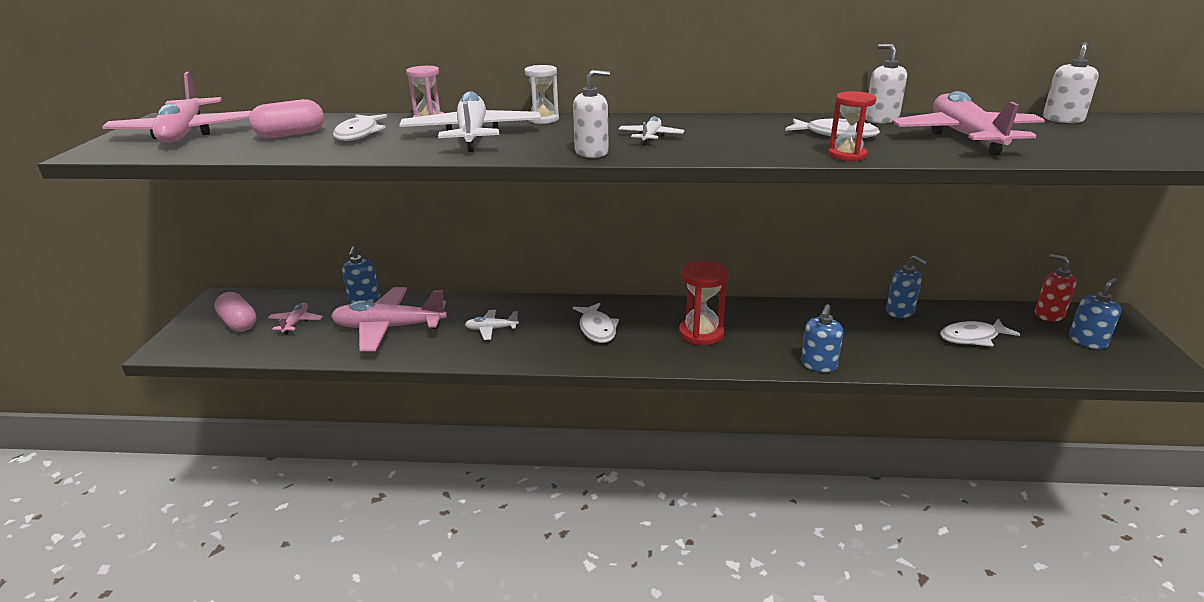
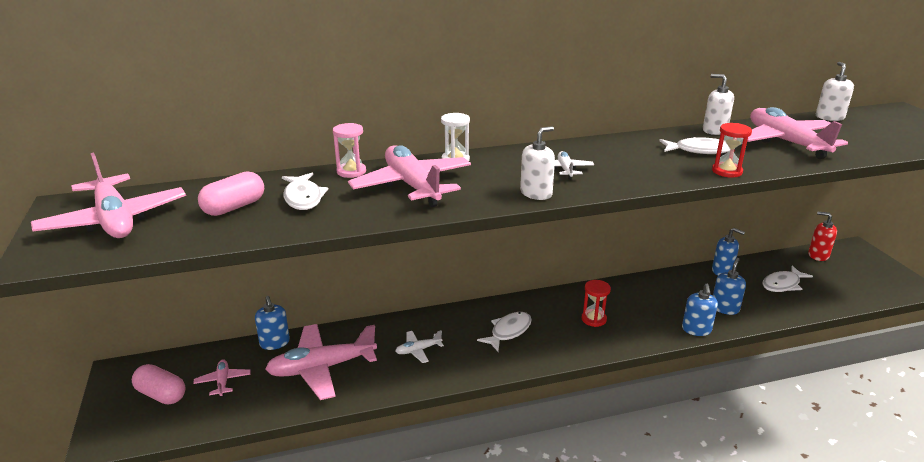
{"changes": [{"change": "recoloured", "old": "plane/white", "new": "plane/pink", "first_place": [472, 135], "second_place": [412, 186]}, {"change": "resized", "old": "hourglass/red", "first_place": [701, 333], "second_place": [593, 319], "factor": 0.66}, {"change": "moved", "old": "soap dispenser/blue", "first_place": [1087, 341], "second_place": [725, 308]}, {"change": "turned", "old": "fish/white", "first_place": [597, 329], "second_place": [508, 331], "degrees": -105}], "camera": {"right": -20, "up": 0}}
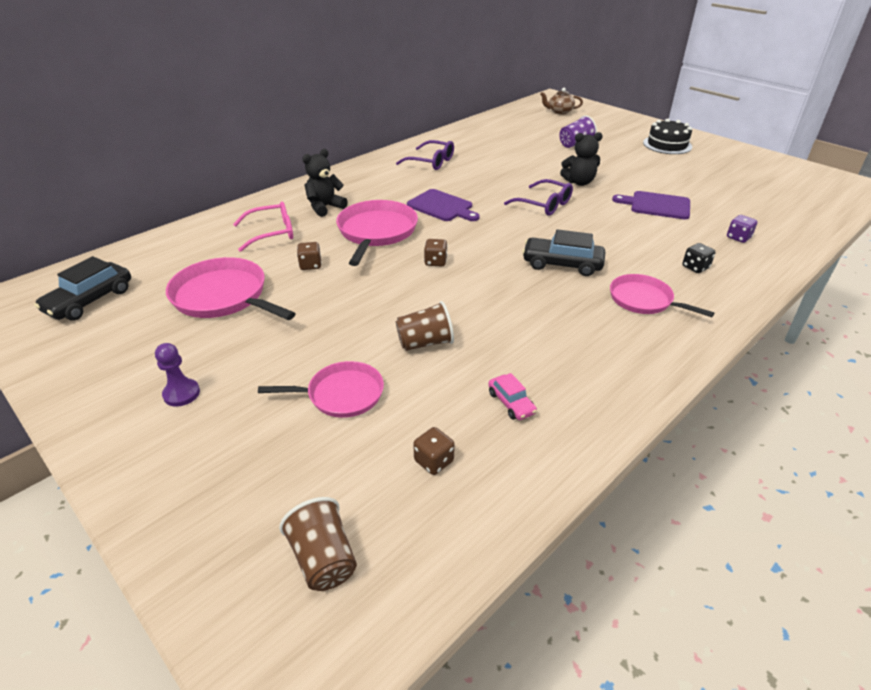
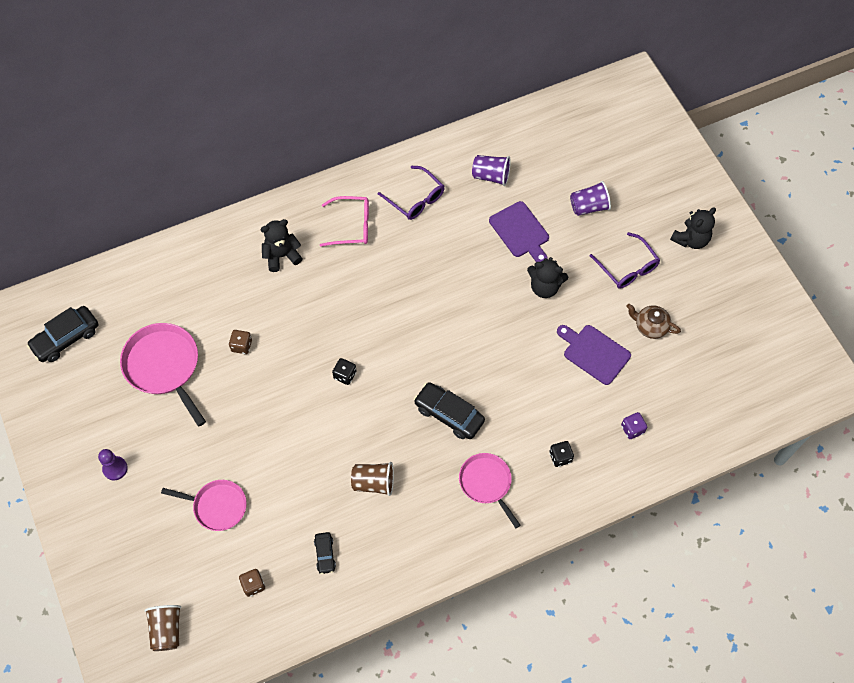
{"changes": [{"change": "moved", "old": "teapot/brown", "first_place": [559, 112], "second_place": [650, 326]}, {"change": "replaced", "old": "cake/black", "new": "teddy bear/black", "first_place": [667, 145], "second_place": [691, 239]}, {"change": "moved", "old": "glasses/purple", "first_place": [544, 205], "second_place": [627, 268]}, {"change": "moved", "old": "cutting board/purple", "first_place": [442, 206], "second_place": [520, 232]}, {"change": "removed", "old": "pan/pink", "first_place": [376, 232]}, {"change": "moved", "old": "glasses/pink", "first_place": [272, 233], "second_place": [352, 226]}, {"change": "recoloured", "old": "dice/brown", "new": "dice/black", "first_place": [435, 262], "second_place": [345, 375]}, {"change": "moved", "old": "cup/brown", "first_place": [425, 343], "second_place": [374, 483]}, {"change": "recoloured", "old": "car/pink", "new": "car/black", "first_place": [511, 403], "second_place": [325, 554]}, {"change": "added", "new": "cup/purple", "second_place": [491, 176]}], "camera": {"right": 20, "up": 25}}
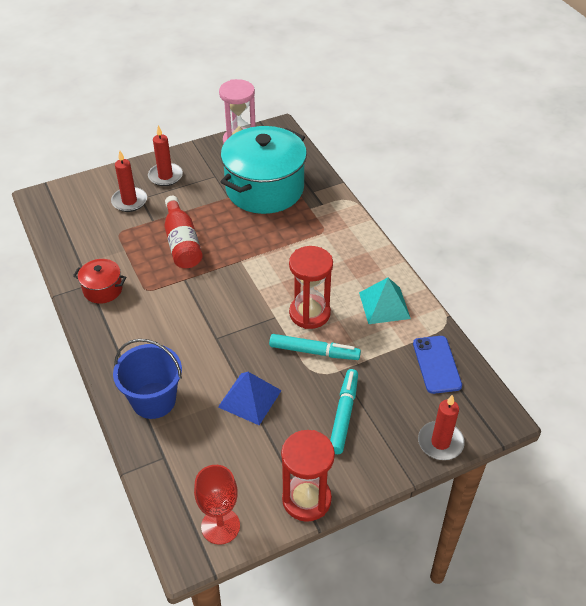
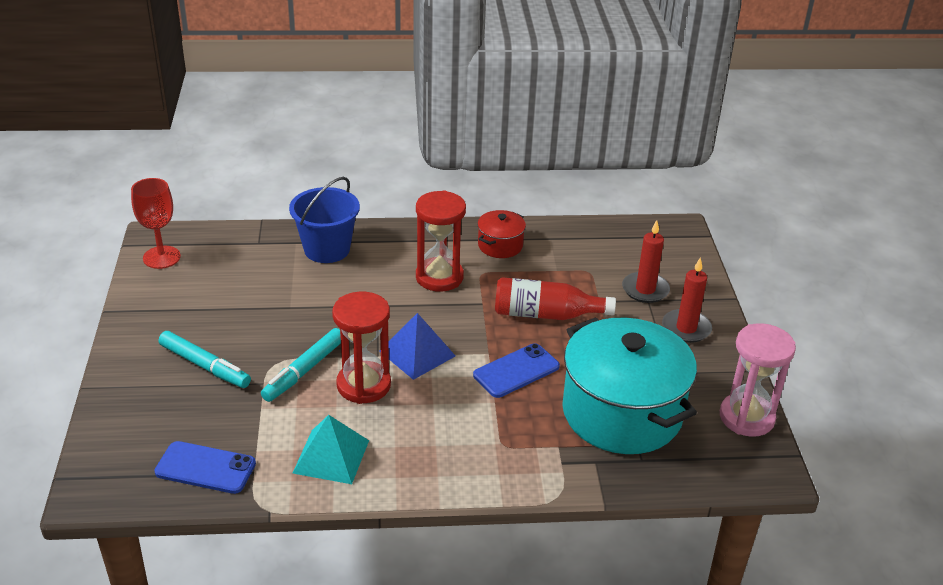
{"changes": [{"change": "moved", "old": "pyramid/blue", "first_place": [250, 398], "second_place": [417, 353]}, {"change": "removed", "old": "candle/red", "first_place": [440, 442]}, {"change": "moved", "old": "hourglass/red", "first_place": [306, 499], "second_place": [439, 277]}, {"change": "added", "new": "phone/blue", "second_place": [516, 371]}], "camera": {"right": 110, "up": -10}}
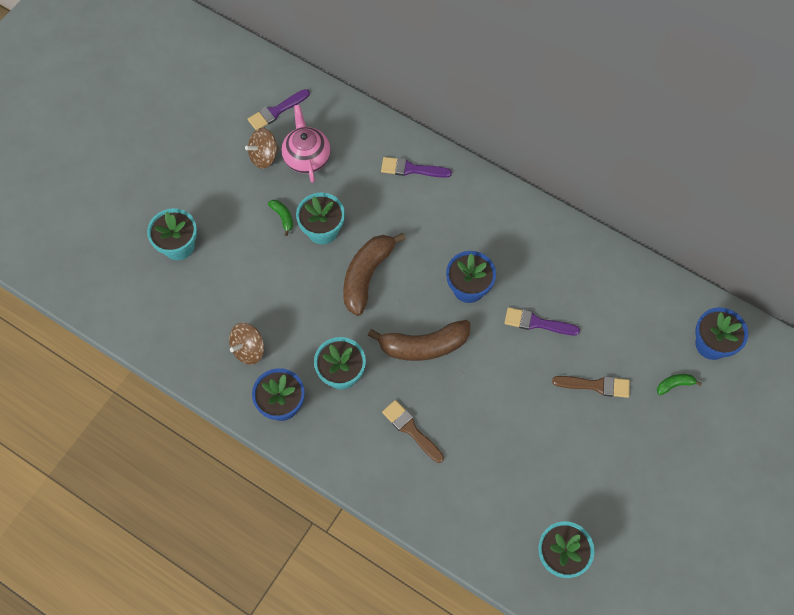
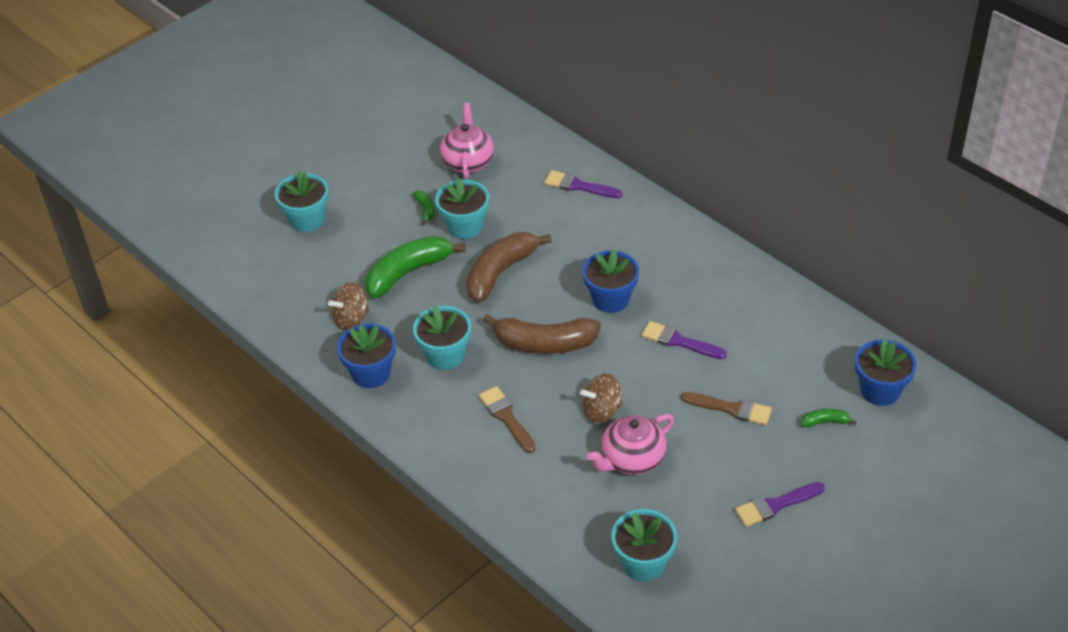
{"changes": [{"change": "moved", "old": "brush/purple", "first_place": [276, 111], "second_place": [775, 505]}, {"change": "moved", "old": "spinning top/brown", "first_place": [264, 156], "second_place": [601, 411]}, {"change": "added", "new": "banana/green", "second_place": [408, 272]}, {"change": "added", "new": "teapot/pink", "second_place": [632, 459]}], "camera": {"right": 15, "up": -20}}
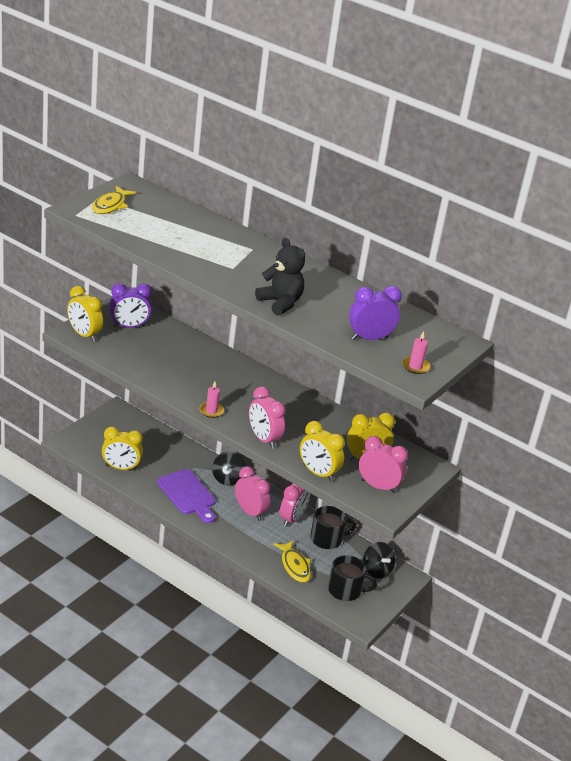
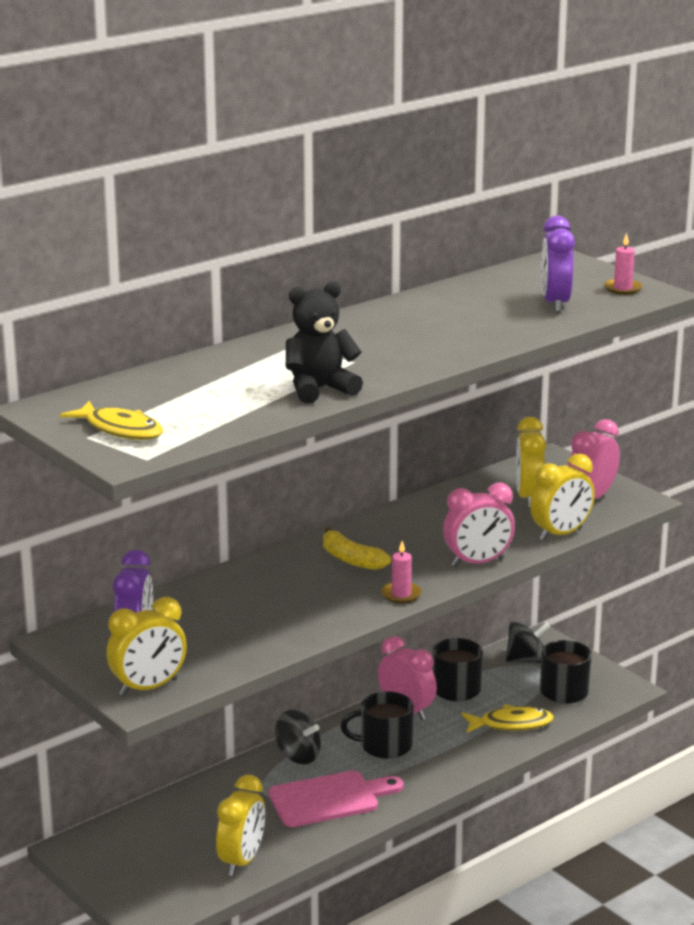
{"changes": [{"change": "moved", "old": "teddy bear/black", "first_place": [280, 303], "second_place": [319, 389]}, {"change": "replaced", "old": "clock/pink", "new": "mug/black", "first_place": [250, 512], "second_place": [384, 746]}, {"change": "recoloured", "old": "cutting board/purple", "new": "cutting board/pink", "first_place": [188, 494], "second_place": [329, 799]}, {"change": "added", "new": "banana/yellow", "second_place": [351, 559]}], "camera": {"right": -70, "up": -10}}
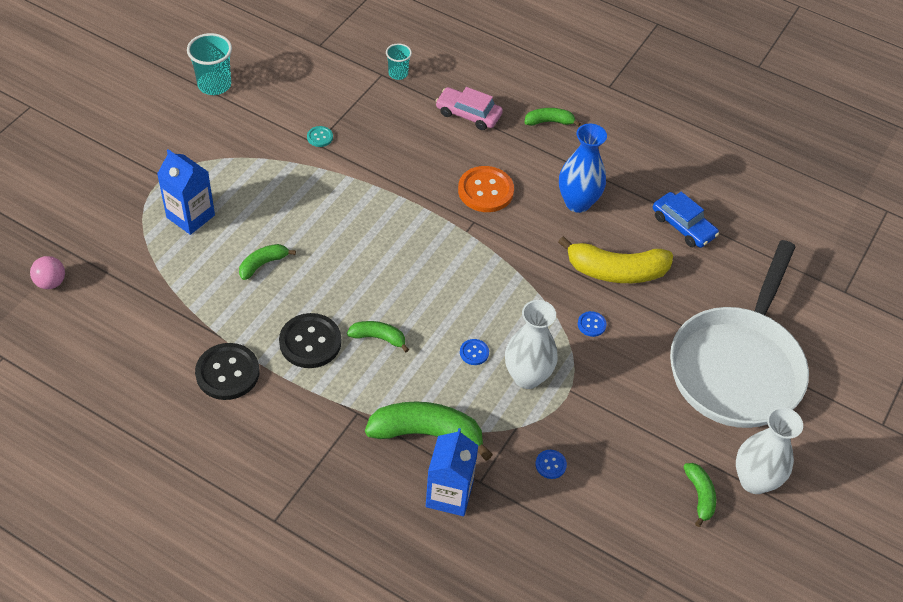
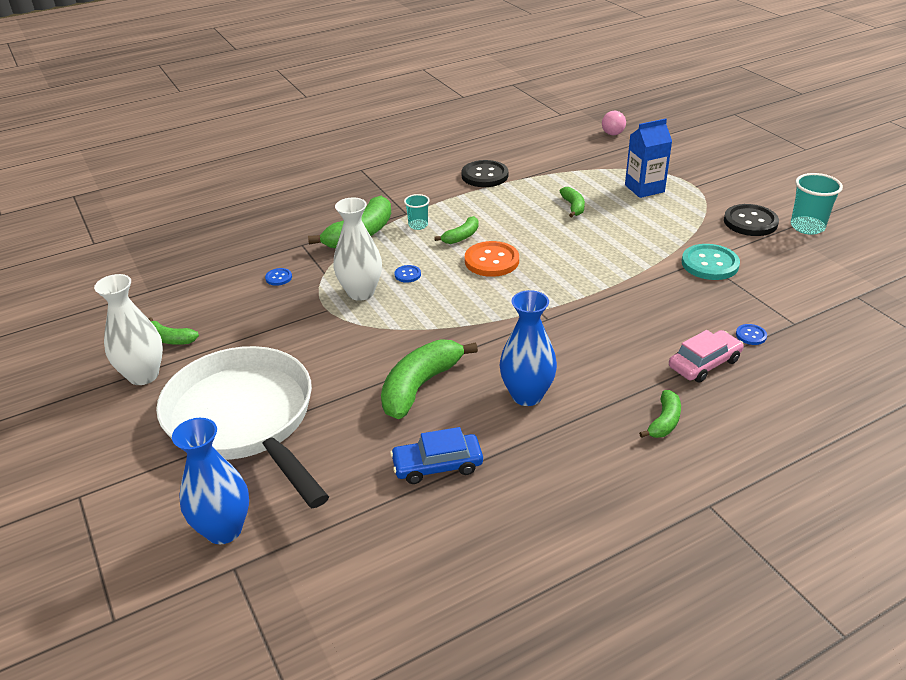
{"changes": [{"change": "moved", "old": "cup/turquoise", "first_place": [398, 73], "second_place": [418, 225]}, {"change": "resized", "old": "button/turquoise", "first_place": [320, 137], "second_place": [710, 264], "factor": 2.1}, {"change": "moved", "old": "button/orange", "first_place": [485, 191], "second_place": [491, 261]}, {"change": "recoloured", "old": "banana/yellow", "new": "banana/green", "first_place": [616, 271], "second_place": [420, 386]}, {"change": "moved", "old": "button/blue", "first_place": [591, 324], "second_place": [751, 335]}, {"change": "moved", "old": "button/black", "first_place": [310, 342], "second_place": [750, 222]}, {"change": "removed", "old": "carton/blue", "first_place": [449, 494]}, {"change": "added", "new": "vase/blue", "second_place": [224, 530]}], "camera": {"right": 125, "up": -15}}
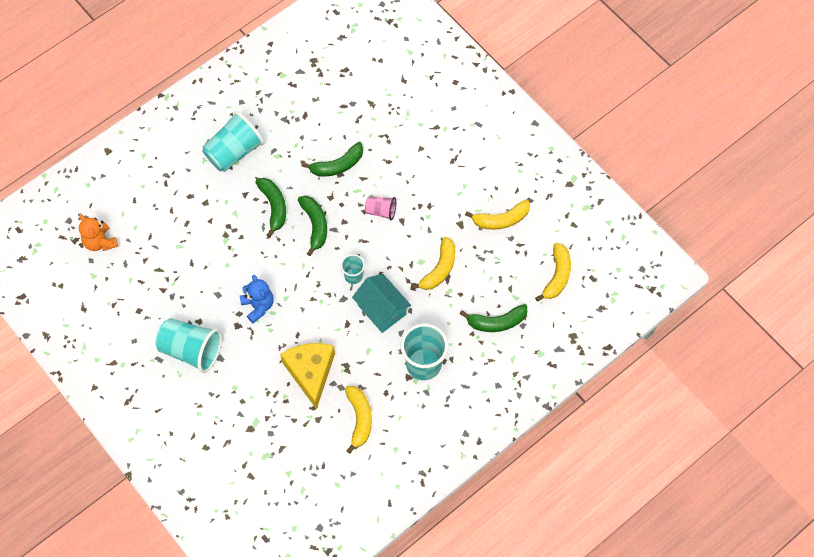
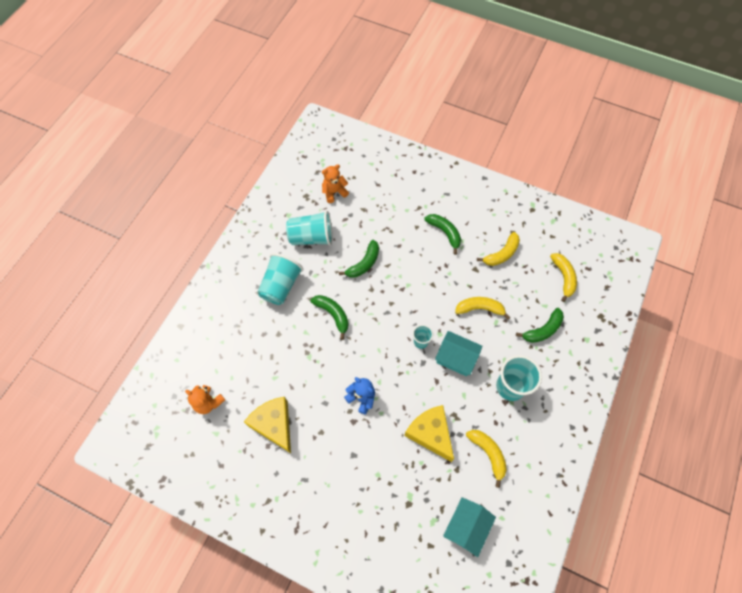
{"changes": [{"change": "moved", "old": "banana/green", "first_place": [315, 225], "second_place": [445, 233]}, {"change": "removed", "old": "cup/pink", "first_place": [381, 211]}, {"change": "turned", "old": "banana/yellow", "first_place": [439, 269], "second_place": [480, 309], "degrees": -90}, {"change": "moved", "old": "cup/turquoise", "first_place": [191, 350], "second_place": [311, 237]}, {"change": "added", "new": "teddy bear/orange", "second_place": [334, 192]}, {"change": "added", "new": "cheese/yellow", "second_place": [274, 424]}, {"change": "added", "new": "house/turquoise", "second_place": [466, 527]}], "camera": {"right": -25, "up": 0}}
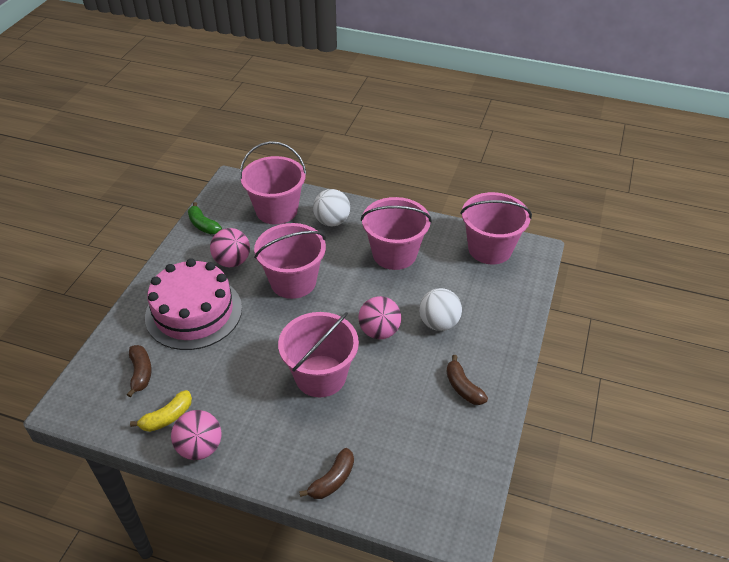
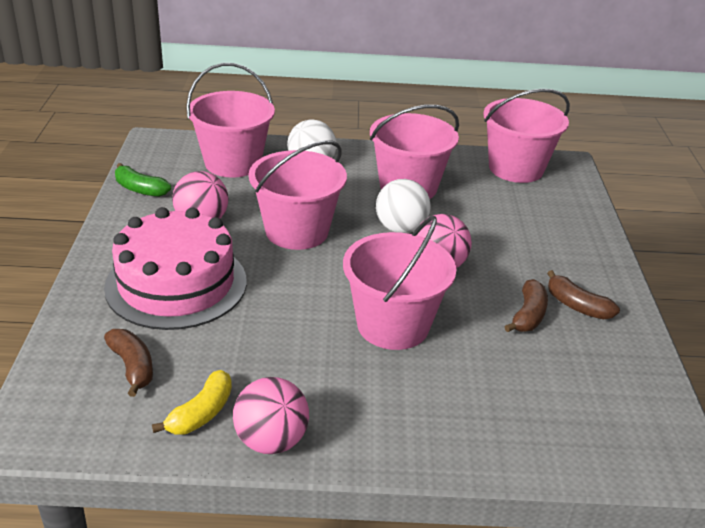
{"changes": [{"change": "moved", "old": "ball/white", "first_place": [439, 323], "second_place": [400, 228]}, {"change": "moved", "old": "banana/brown", "first_place": [332, 480], "second_place": [528, 315]}], "camera": {"right": -20, "up": -10}}
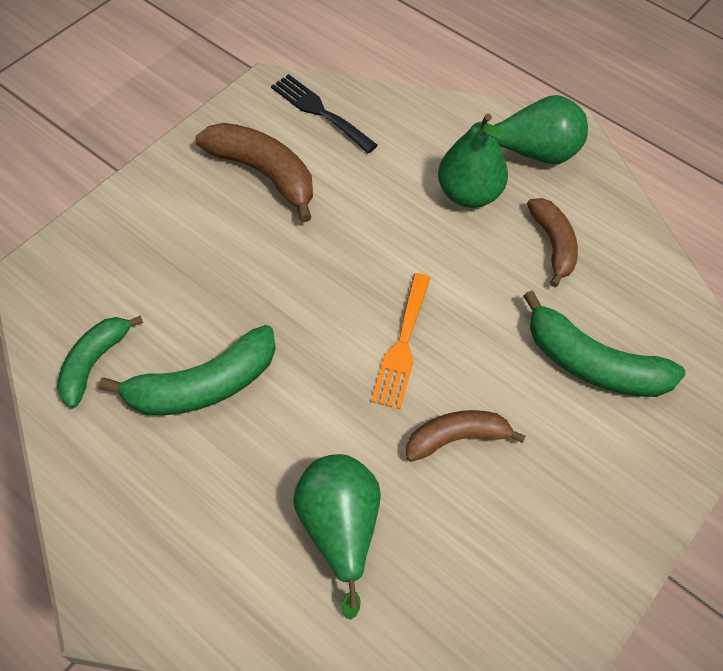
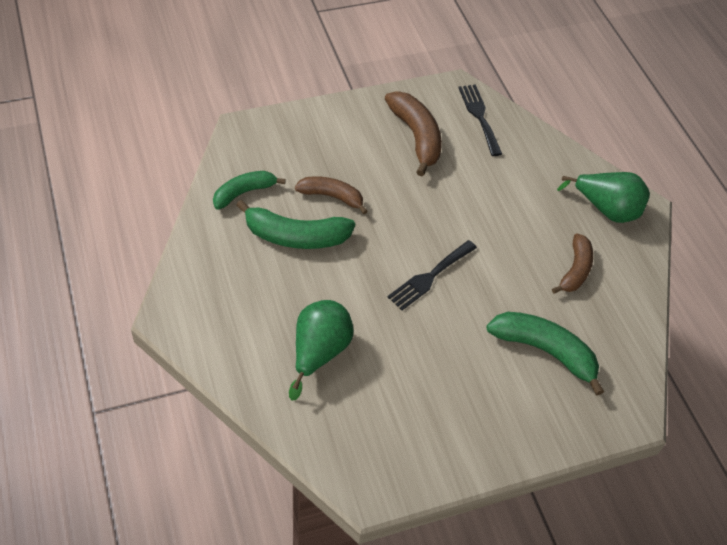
{"changes": [{"change": "removed", "old": "pear/green", "first_place": [468, 194]}, {"change": "recoloured", "old": "fork/orange", "new": "fork/black", "first_place": [402, 345], "second_place": [430, 277]}, {"change": "turned", "old": "banana/green", "first_place": [592, 364], "second_place": [545, 351], "degrees": 150}, {"change": "moved", "old": "banana/brown", "first_place": [457, 438], "second_place": [332, 197]}], "camera": {"right": 30, "up": -5}}
